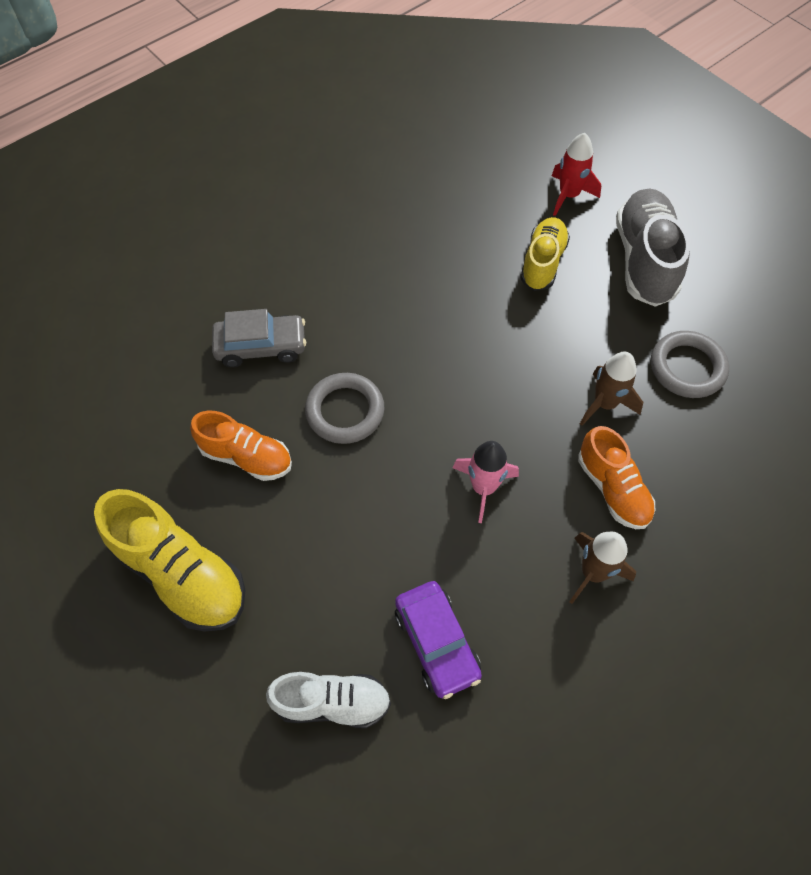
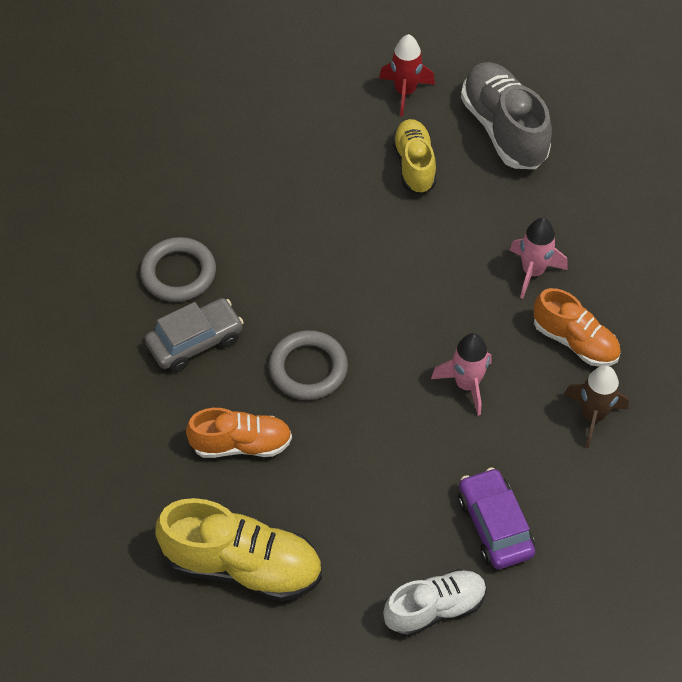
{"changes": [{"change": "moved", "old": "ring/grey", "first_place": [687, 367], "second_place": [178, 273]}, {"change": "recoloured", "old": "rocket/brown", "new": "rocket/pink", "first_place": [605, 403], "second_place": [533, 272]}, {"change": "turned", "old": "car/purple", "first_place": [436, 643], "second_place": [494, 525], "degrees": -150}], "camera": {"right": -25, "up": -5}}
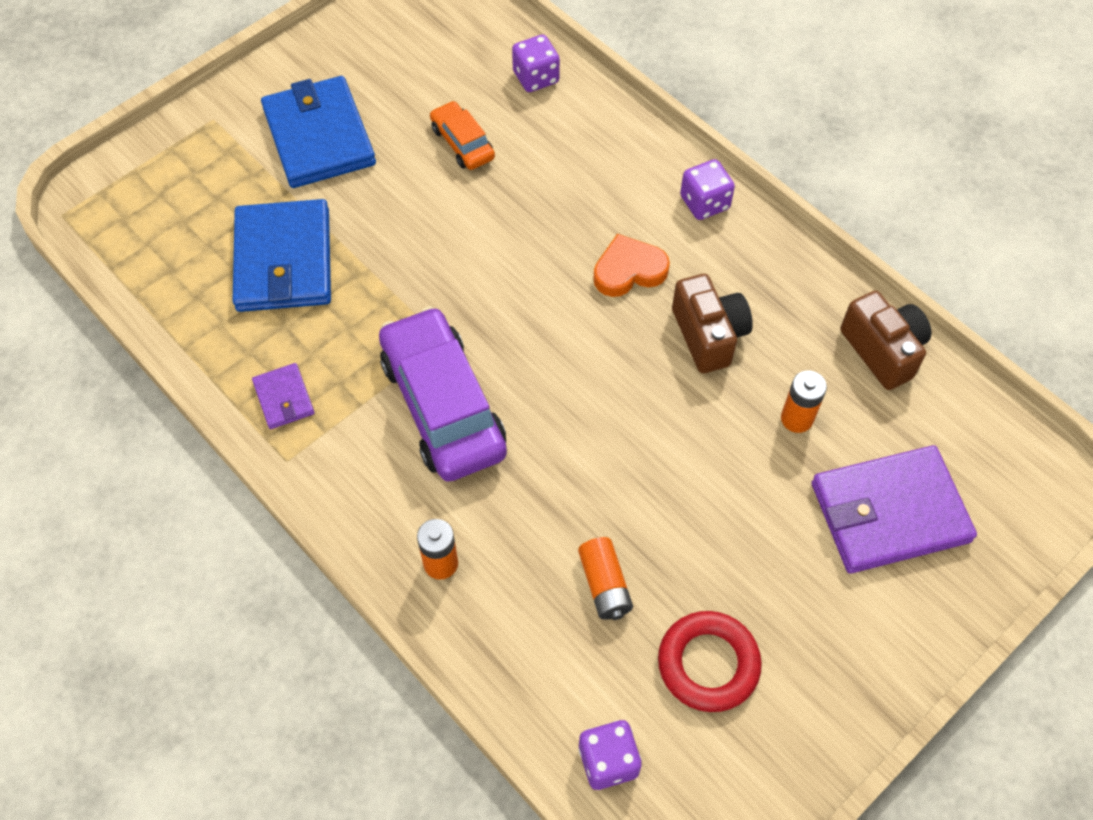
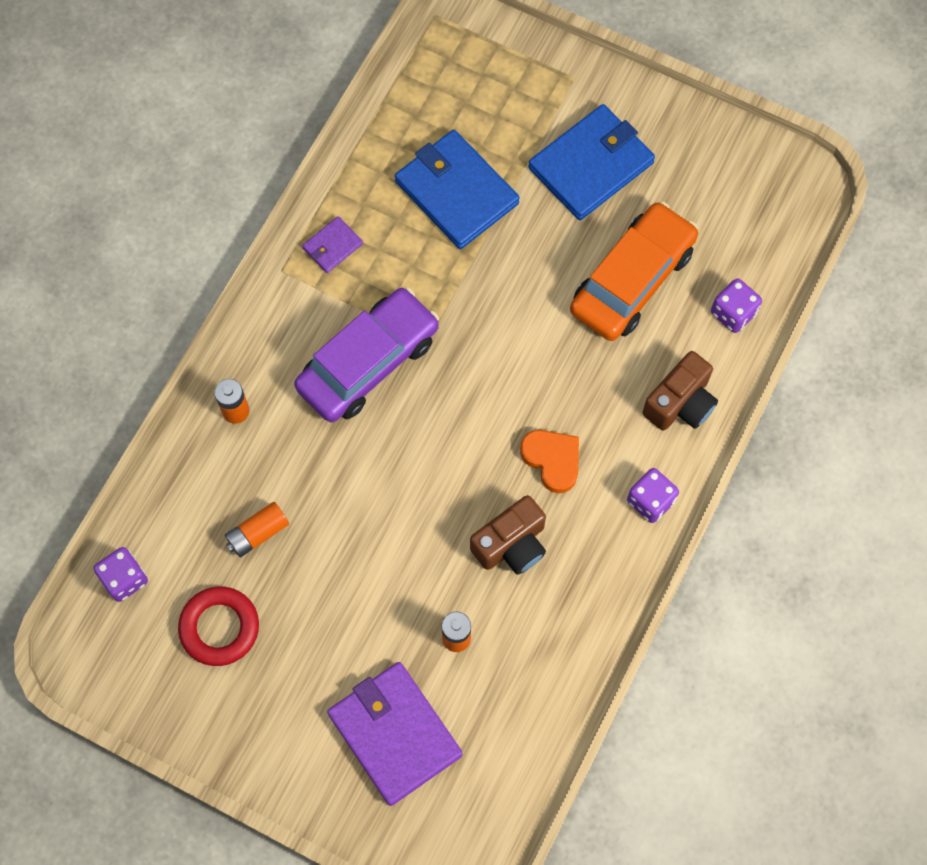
{"changes": [{"change": "resized", "old": "car/orange", "first_place": [462, 143], "second_place": [632, 280], "factor": 1.97}, {"change": "turned", "old": "wallet/blue", "first_place": [284, 260], "second_place": [456, 192], "degrees": 75}, {"change": "moved", "old": "camera/brown", "first_place": [882, 350], "second_place": [680, 403]}], "camera": {"right": 70, "up": 10}}
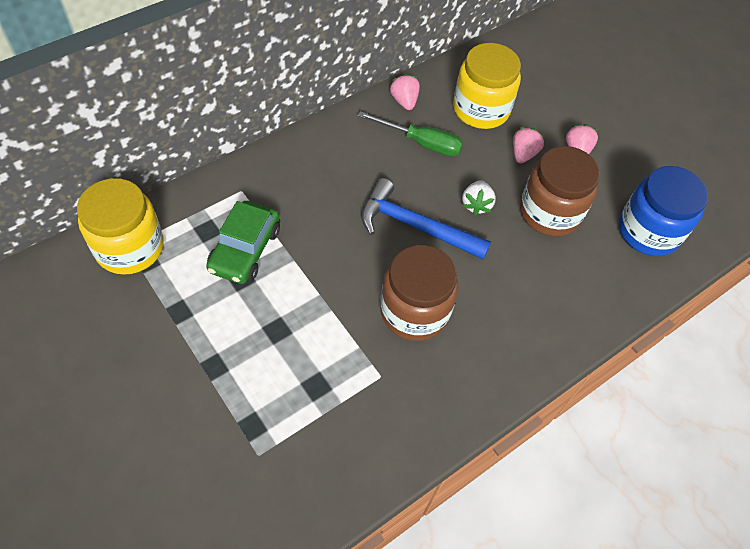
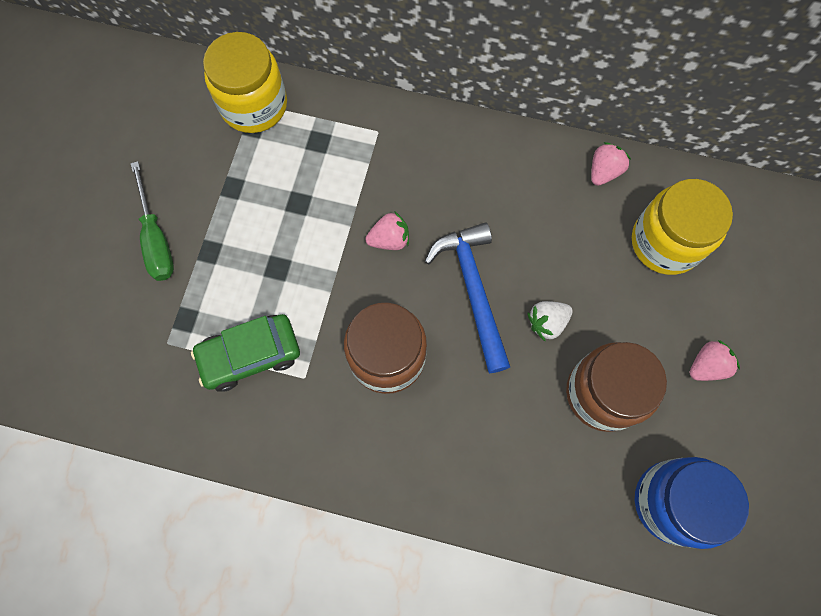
{"changes": [{"change": "moved", "old": "screwdriver/green", "first_place": [421, 143], "second_place": [156, 239]}, {"change": "moved", "old": "strawberry/pink", "first_place": [523, 154], "second_place": [389, 239]}, {"change": "moved", "old": "car/green", "first_place": [245, 250], "second_place": [250, 355]}], "camera": {"right": 55, "up": 15}}
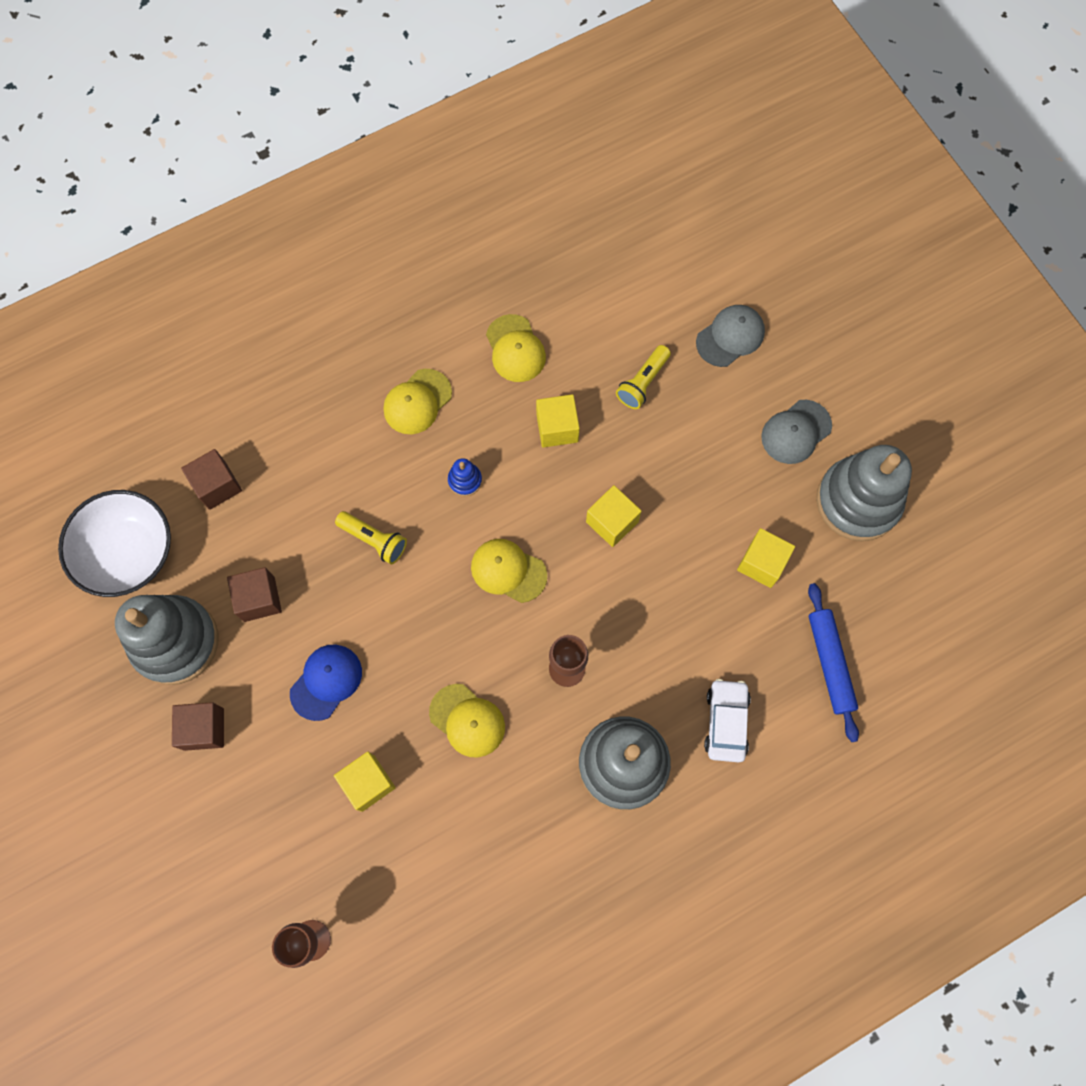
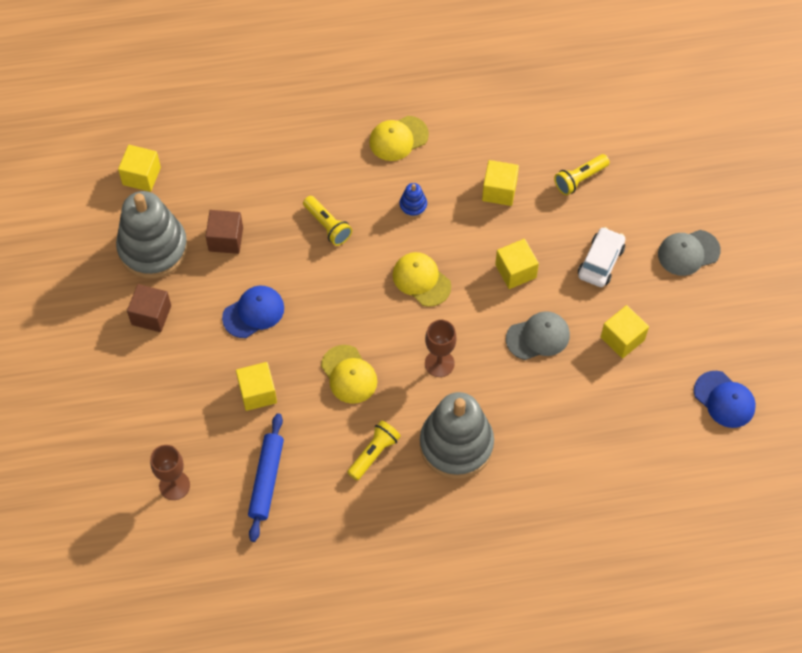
{"changes": [{"change": "moved", "old": "cap/grey", "first_place": [730, 337], "second_place": [538, 337]}, {"change": "removed", "old": "cap/yellow", "first_place": [515, 349]}, {"change": "removed", "old": "stacking toy/grey", "first_place": [858, 501]}, {"change": "removed", "old": "cube/brown", "first_place": [217, 485]}, {"change": "replaced", "old": "bowl/white", "new": "cube/yellow", "first_place": [128, 552], "second_place": [141, 176]}, {"change": "moved", "old": "rolling pin/blue", "first_place": [830, 663], "second_place": [266, 480]}, {"change": "moved", "old": "car/white", "first_place": [726, 722], "second_place": [600, 262]}, {"change": "added", "new": "cap/blue", "second_place": [724, 399]}, {"change": "added", "new": "flashlight/yellow", "second_place": [374, 453]}], "camera": {"right": 20, "up": -10}}
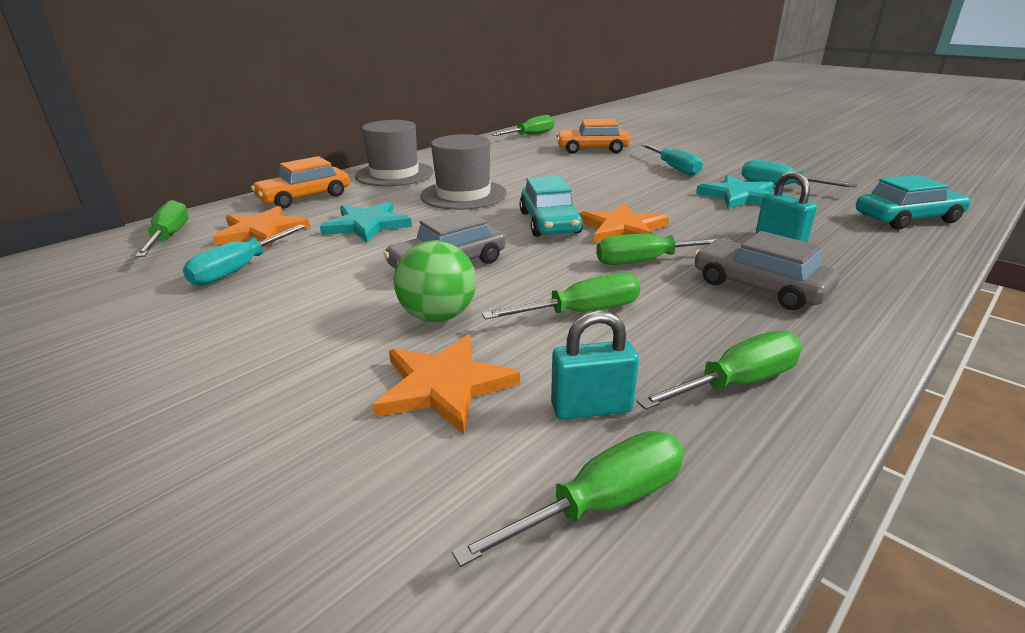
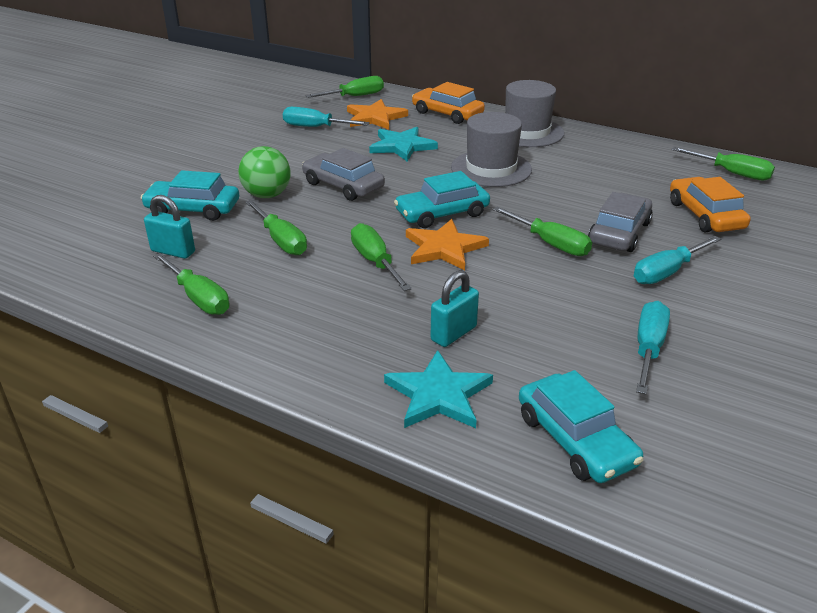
{"changes": [{"change": "moved", "old": "star/turquoise", "first_place": [739, 196], "second_place": [438, 395]}, {"change": "moved", "old": "car/grey", "first_place": [759, 286], "second_place": [619, 233]}, {"change": "turned", "old": "padlock/turquoise", "first_place": [591, 408], "second_place": [173, 251], "degrees": -45}, {"change": "replaced", "old": "star/orange", "new": "car/turquoise", "first_place": [444, 386], "second_place": [193, 209]}, {"change": "moved", "old": "screwdriver/green", "first_place": [600, 504], "second_place": [550, 243]}], "camera": {"right": 75, "up": 5}}
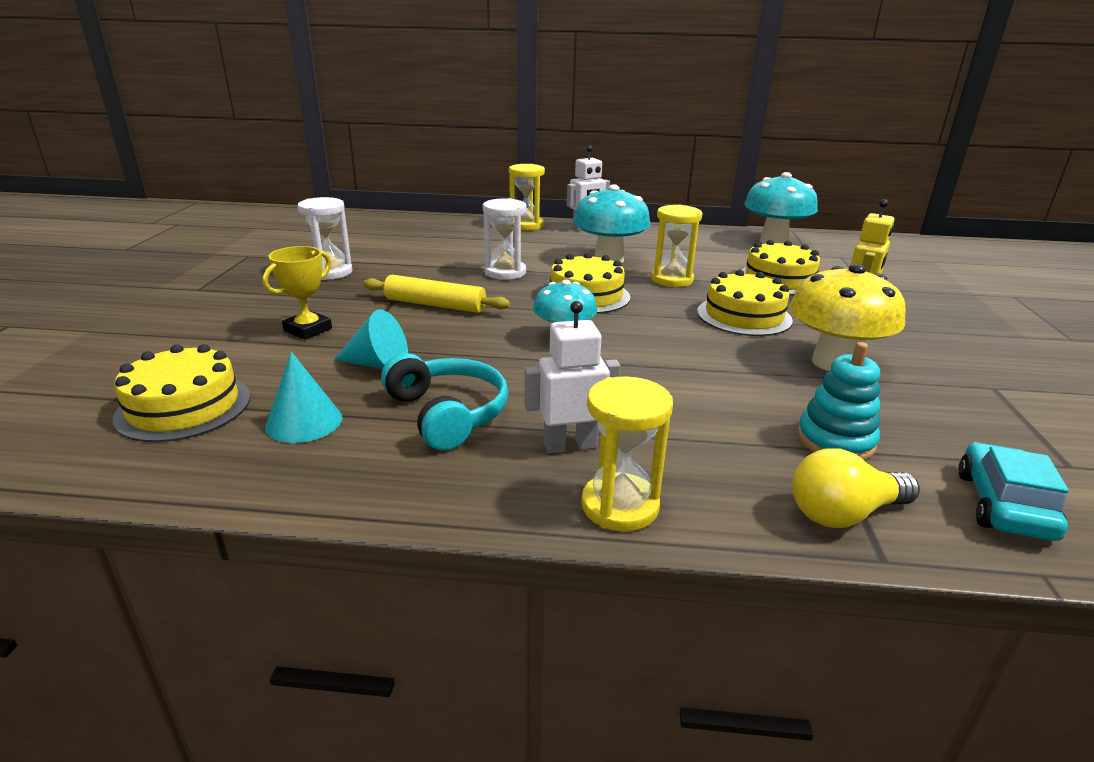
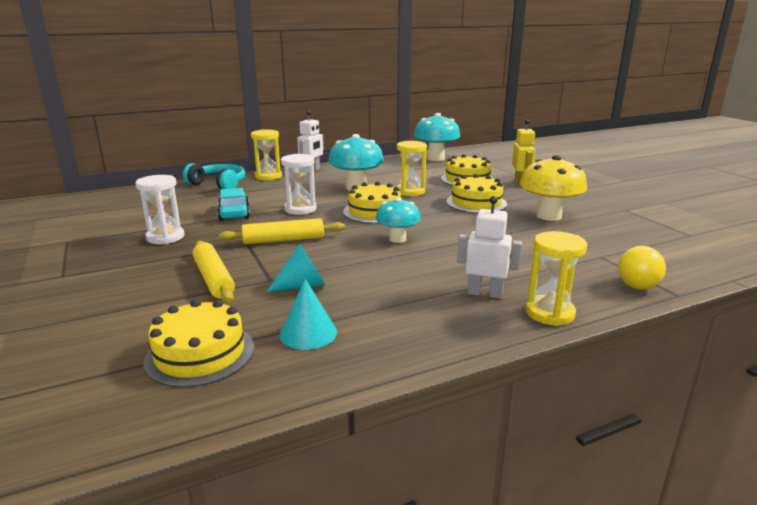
{"changes": [{"change": "replaced", "old": "trophy/yellow", "new": "rolling pin/yellow", "first_place": [308, 330], "second_place": [213, 279]}, {"change": "turned", "old": "robot/white", "first_place": [570, 445], "second_place": [485, 293], "degrees": 60}, {"change": "removed", "old": "stacking toy/turquoise", "first_place": [835, 441]}, {"change": "moved", "old": "headphones/turquoise", "first_place": [447, 413], "second_place": [219, 184]}, {"change": "moved", "old": "car/turquoise", "first_place": [1003, 505], "second_place": [234, 213]}], "camera": {"right": -30, "up": -5}}
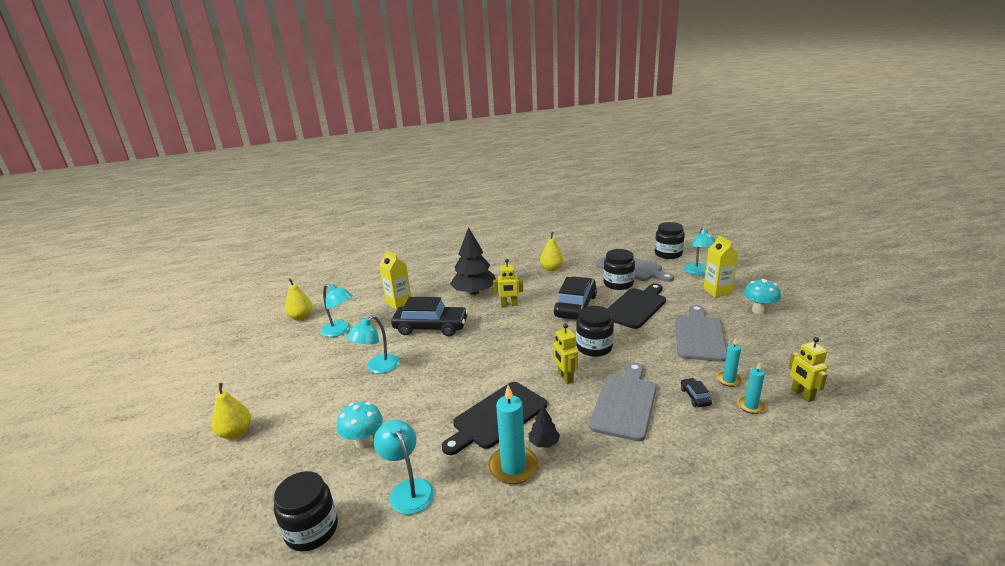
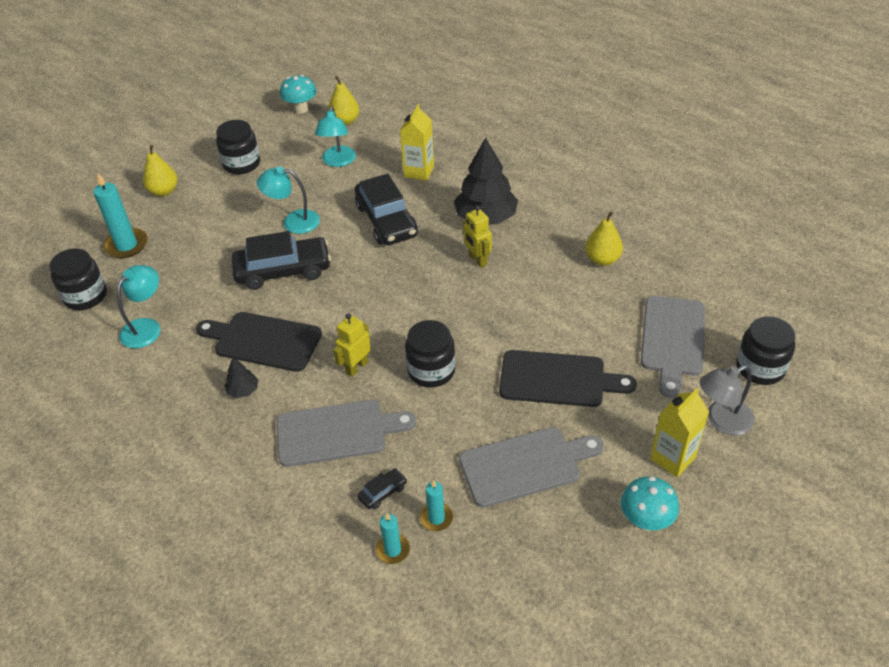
{"changes": [{"change": "recoloured", "old": "lamp/turquoise", "new": "lamp/grey", "first_place": [698, 272], "second_place": [721, 421]}, {"change": "moved", "old": "jar/black", "first_place": [618, 283], "second_place": [241, 164]}, {"change": "moved", "old": "car/black", "first_place": [575, 306], "second_place": [283, 271]}, {"change": "removed", "old": "robot/yellow", "first_place": [802, 394]}, {"change": "moved", "old": "candle/turquoise", "first_place": [513, 467], "second_place": [126, 245]}, {"change": "moved", "old": "mushroom/turquoise", "first_place": [364, 441], "second_place": [301, 109]}], "camera": {"right": 60, "up": 20}}
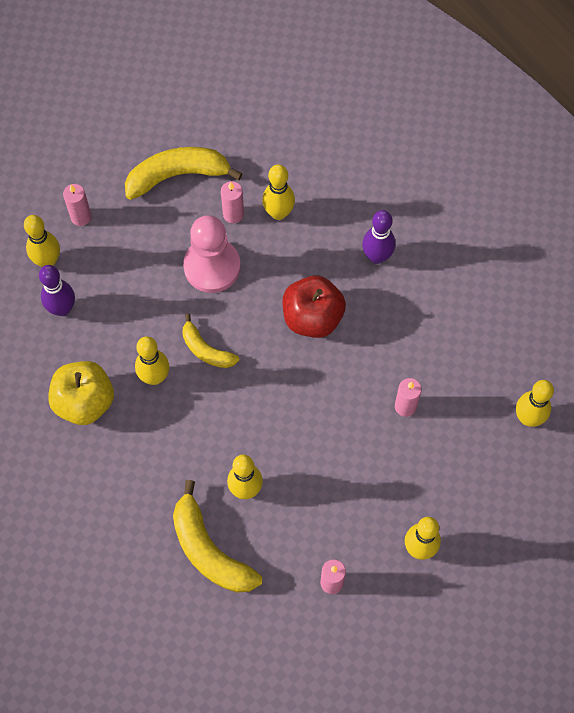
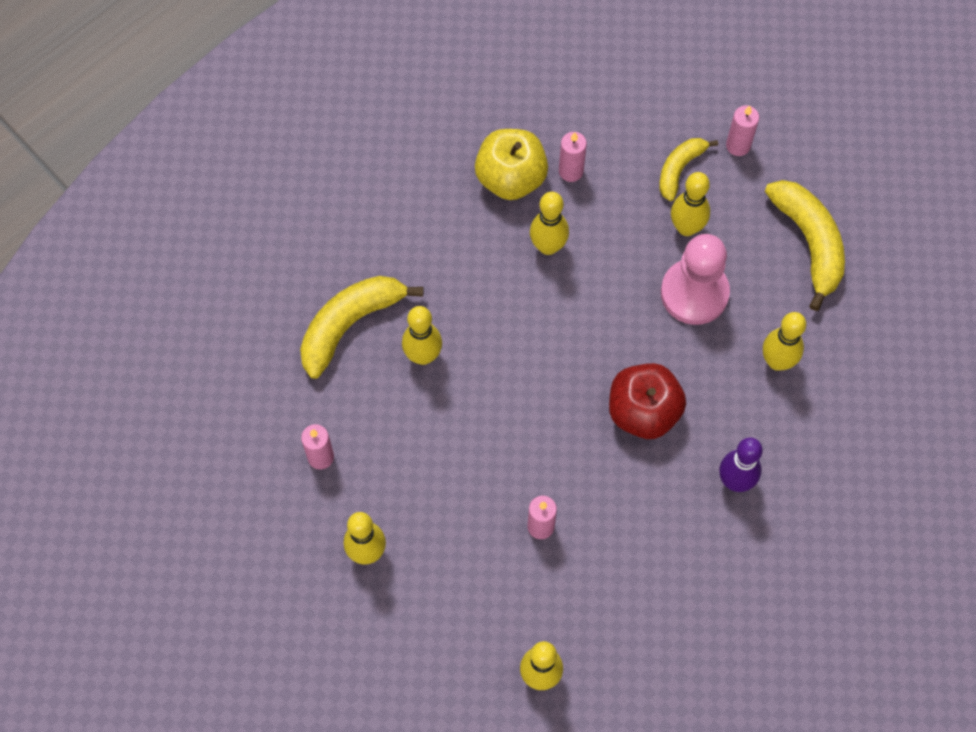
{"changes": [{"change": "moved", "old": "candle/pink", "first_place": [233, 214], "second_place": [571, 171]}, {"change": "moved", "old": "bowling pin/yellow", "first_place": [47, 261], "second_place": [686, 227]}, {"change": "removed", "old": "bowling pin/purple", "first_place": [62, 308]}, {"change": "moved", "old": "banana/yellow", "first_place": [206, 350], "second_place": [679, 169]}], "camera": {"right": 85, "up": 0}}
